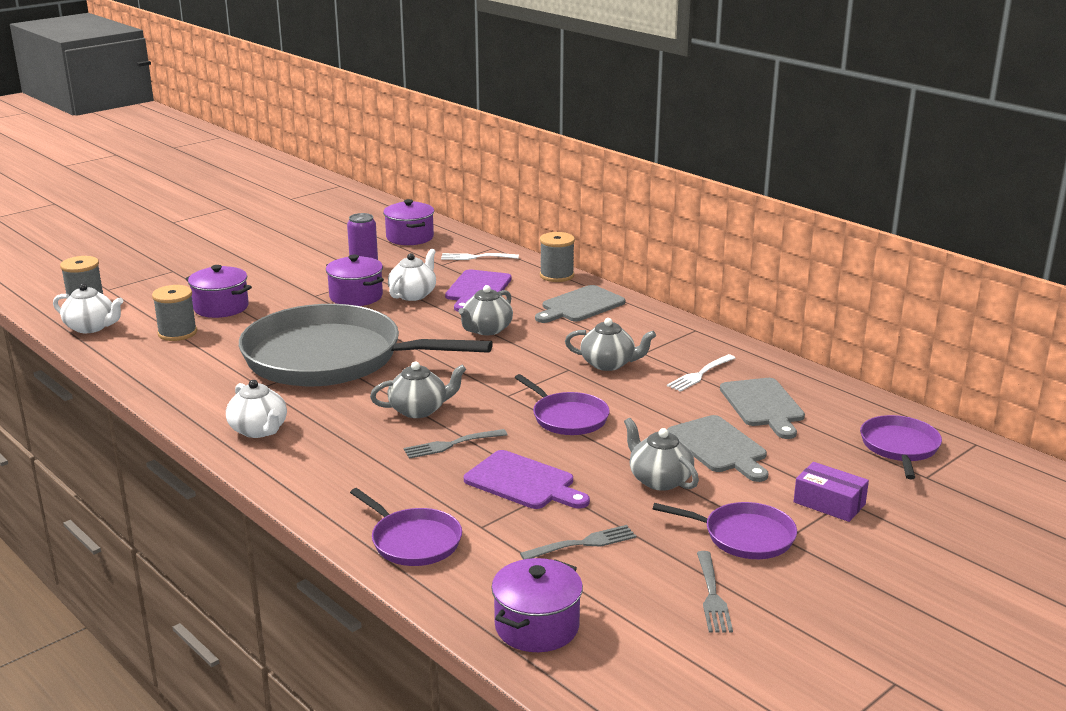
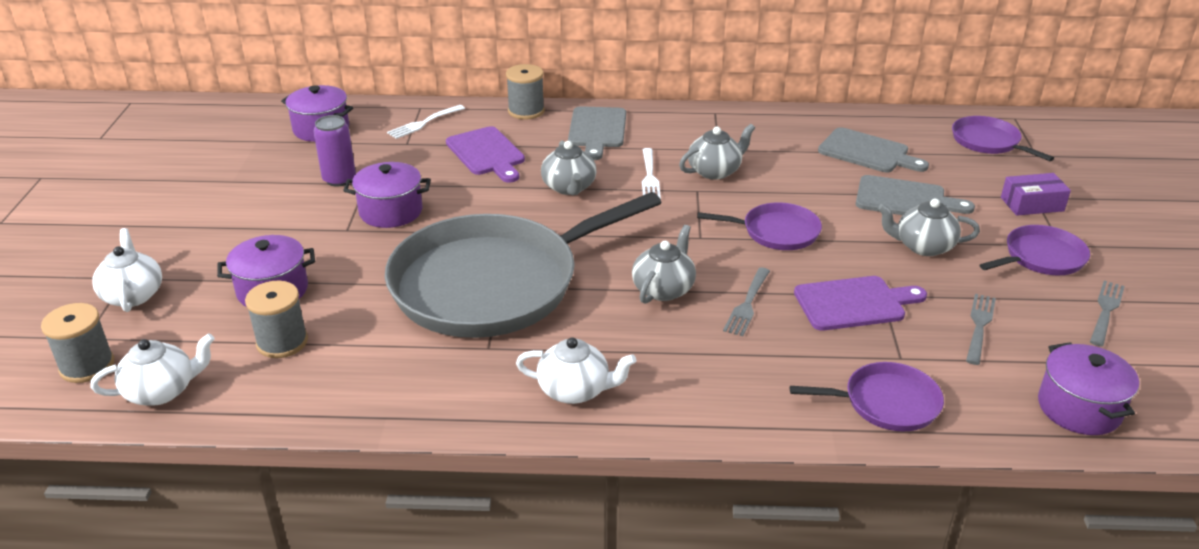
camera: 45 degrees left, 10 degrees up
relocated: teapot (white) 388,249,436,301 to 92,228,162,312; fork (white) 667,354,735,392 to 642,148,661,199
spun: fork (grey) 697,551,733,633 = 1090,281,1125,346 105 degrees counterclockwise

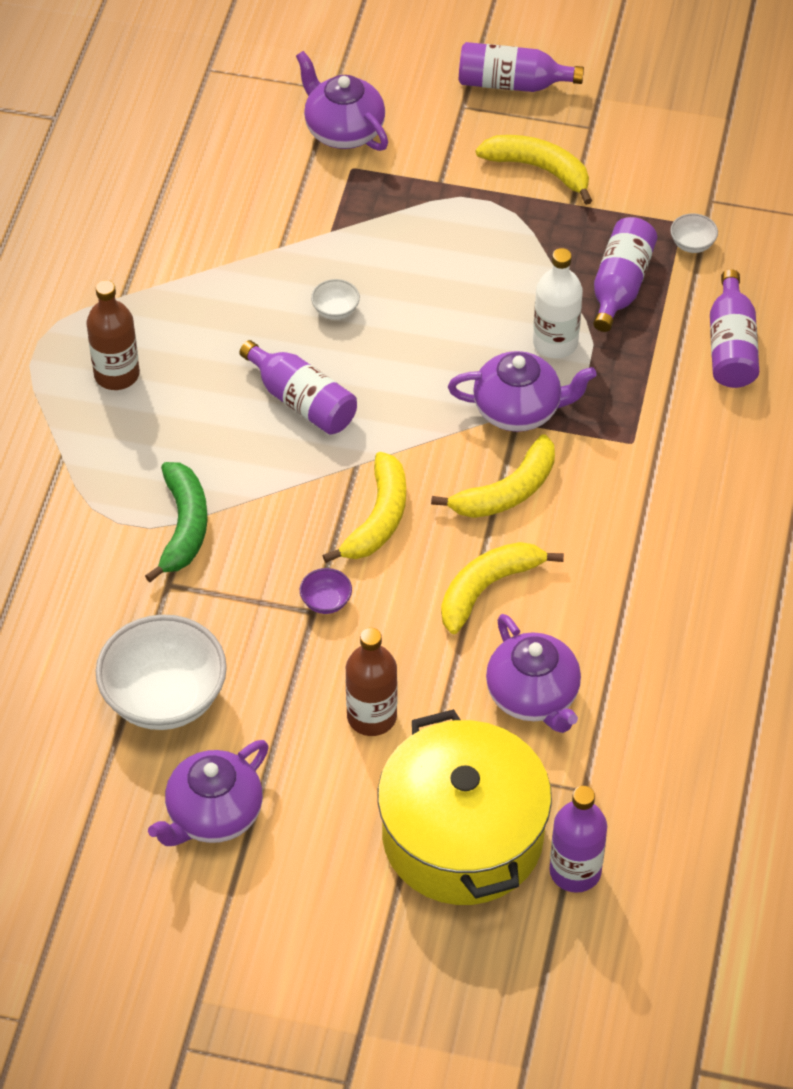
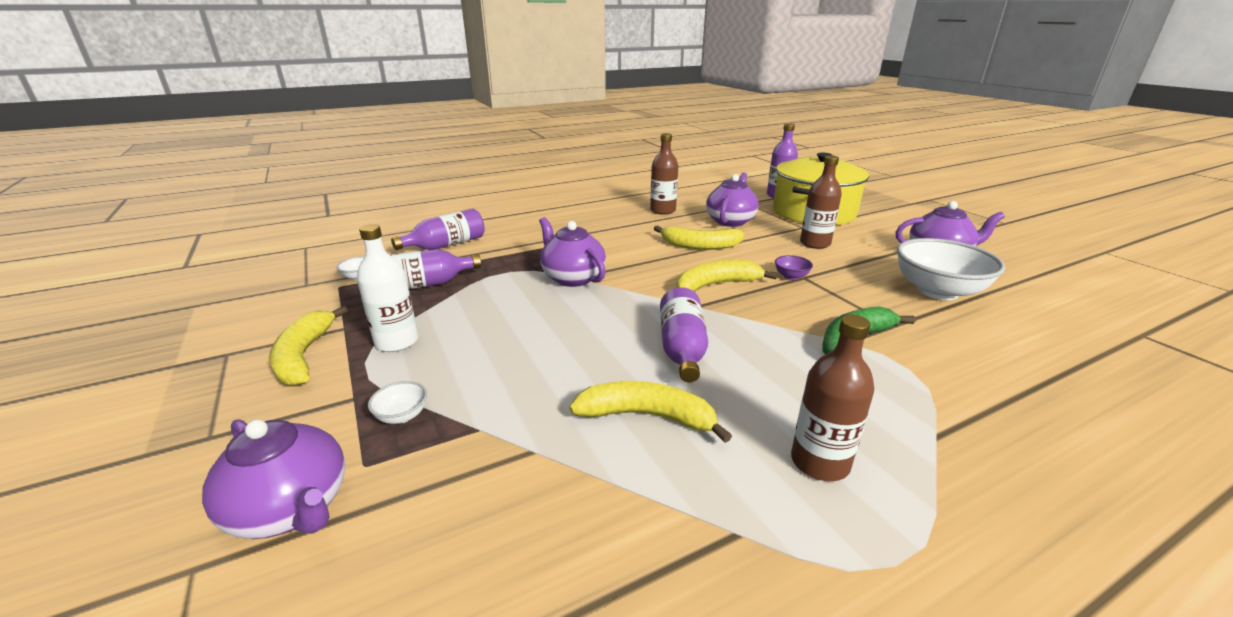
camera: 130 degrees left, 25 degrees down
missing: bottle (purple) 459,42,584,92
appeared: bottle (brown) 650,133,678,215
relocated: bowl (white) 311,279,360,320 to 368,381,427,424; banana (yellow) 431,434,555,518 to 569,381,732,443; bottle (white) 533,248,583,358 to 357,224,418,352
spun: teapot (purple) 296,51,388,151 = 202,419,345,539 60 degrees counterclockwise

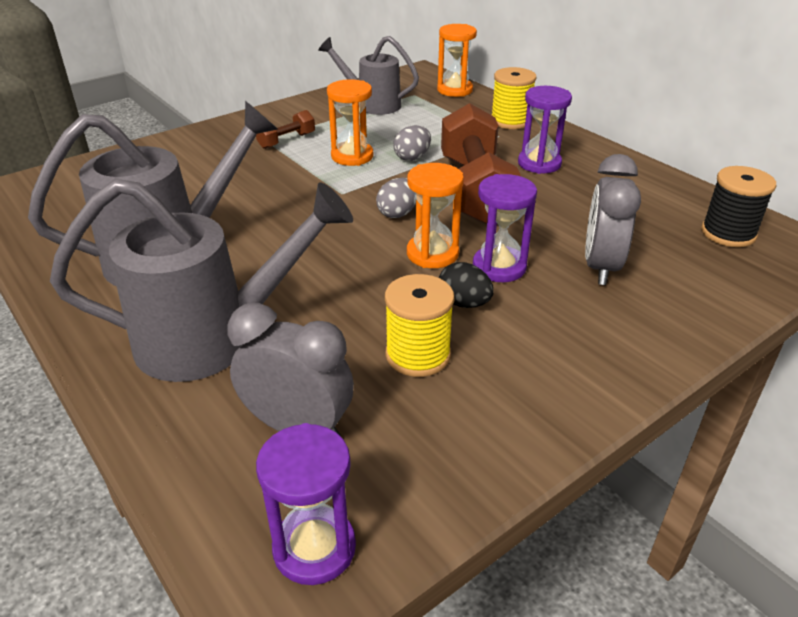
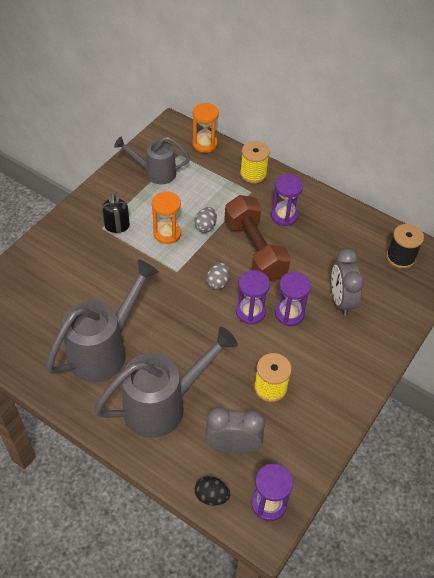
camera: 20 degrees left, 15 degrees up
relocated: egg (black) 439,262,494,308 to 195,476,230,506
exchanged: dumbbell (brown) 256,110,315,149 to soap dispenser (black) 102,193,130,233
colour: hourglass (orange) 407,163,464,268 to hourglass (purple) 236,270,270,325

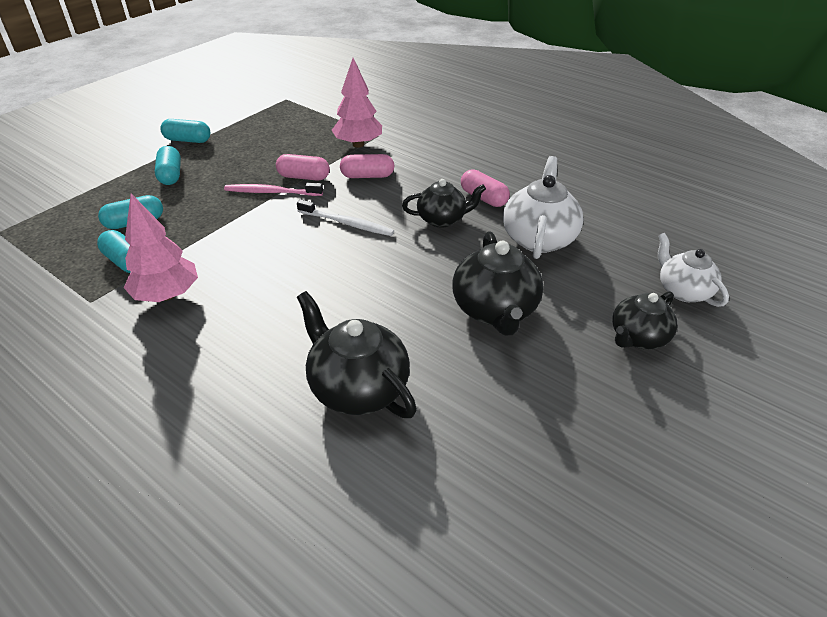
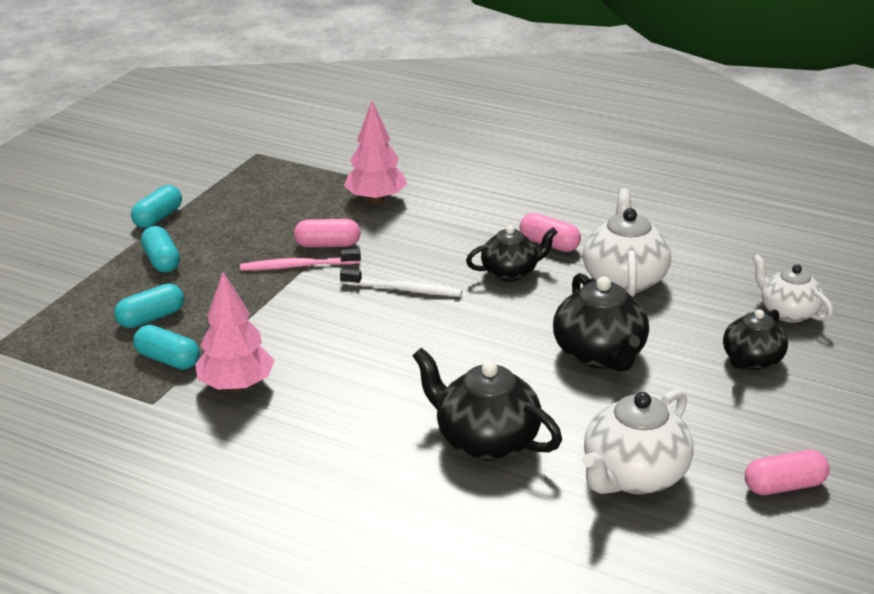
camera: 10 degrees left, 10 degrees down
appeared: teapot (white) 582,389,694,494
relocated: capsule (pink) 340,154,394,178 to 745,450,829,495
spun: capsule (turquoise) 160,119,210,143 = 131,185,182,228 60 degrees counterclockwise

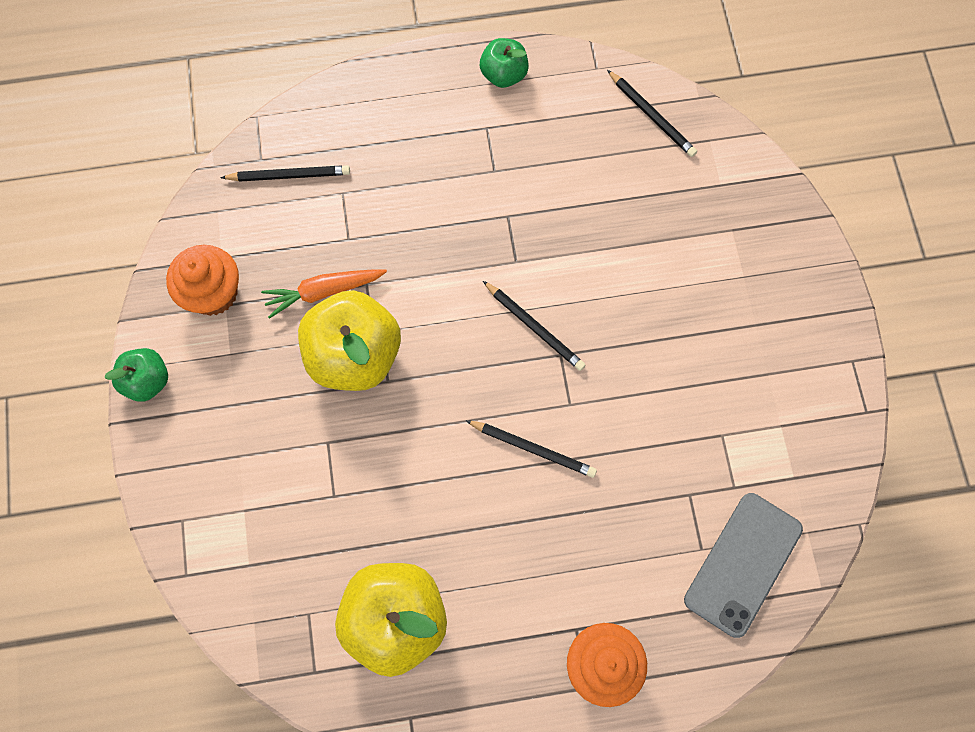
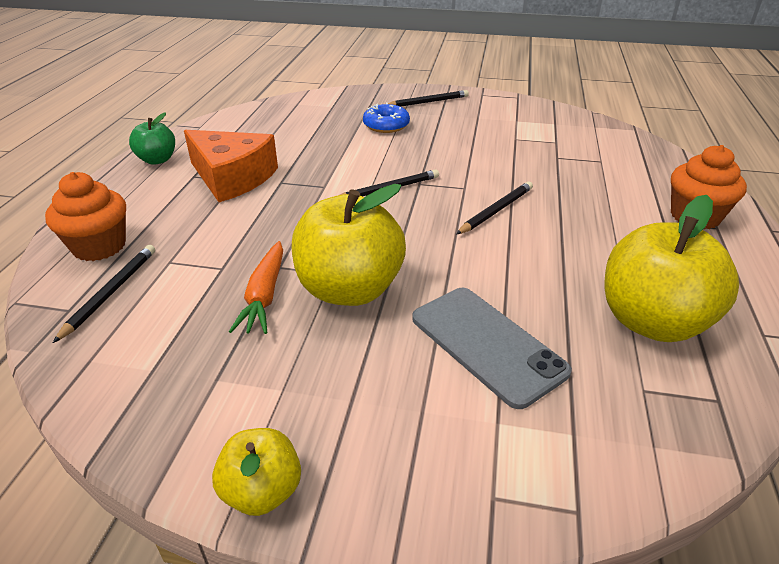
camera: 70 degrees left, 35 degrees down
appeared: cheese (orange) 184,130,278,202; donut (blue) 363,103,410,133
relocated: cupcake (orange) 166,245,239,316 to 45,172,126,261; pencil (black) 607,70,697,157 to 388,90,469,107; phone (grey) 684,493,803,638 to 412,288,572,409
colour: apple (green) 104,348,168,402 to apple (yellow) 212,428,301,516

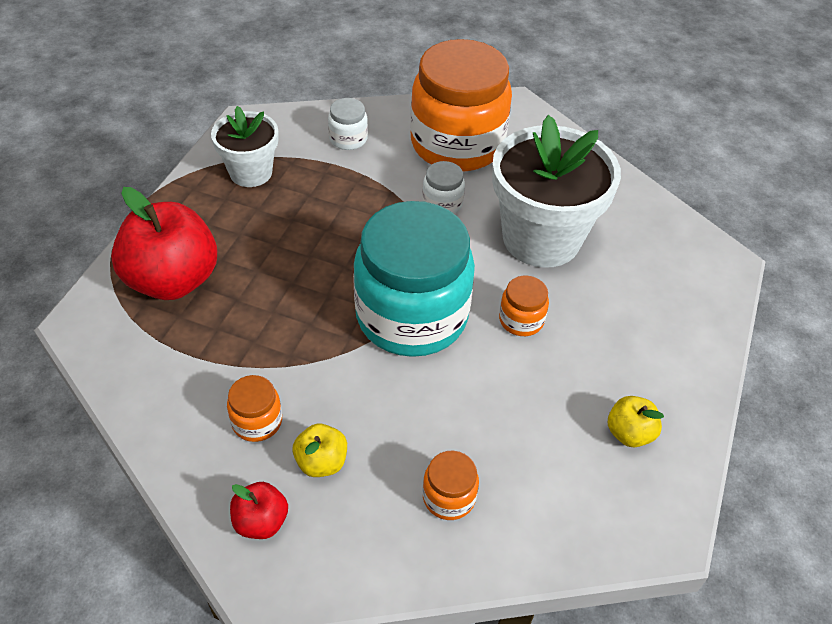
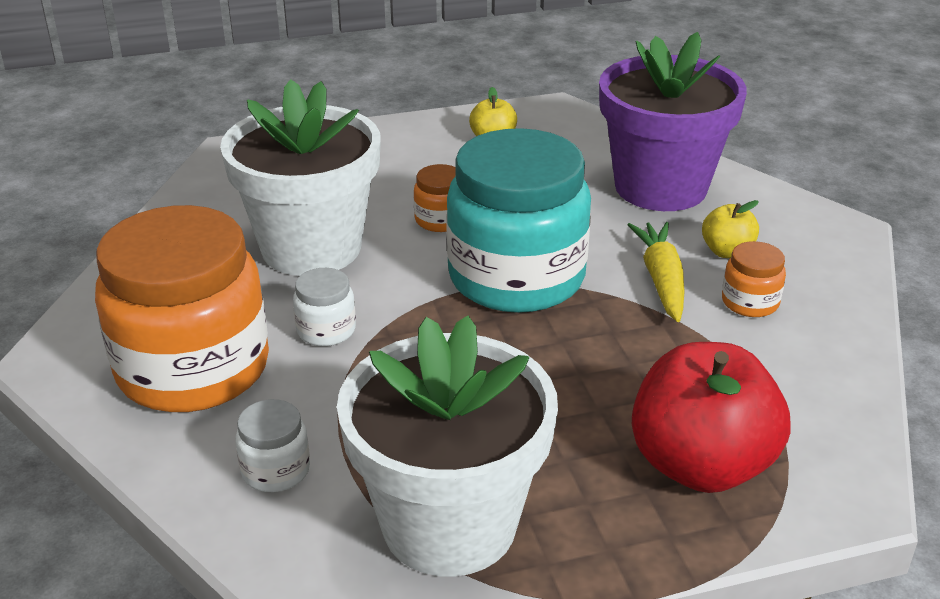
camera: 125 degrees left, 15 degrees down
missing: apple (red) 230,482,288,539
appeared: carrot (yellow) 628,222,685,322
exchanged: jar (orange) 423,450,479,520 to flower pot (purple) 599,32,747,211
size: flower pot (white) 211,106,279,187 = 337,315,558,577 x1.75

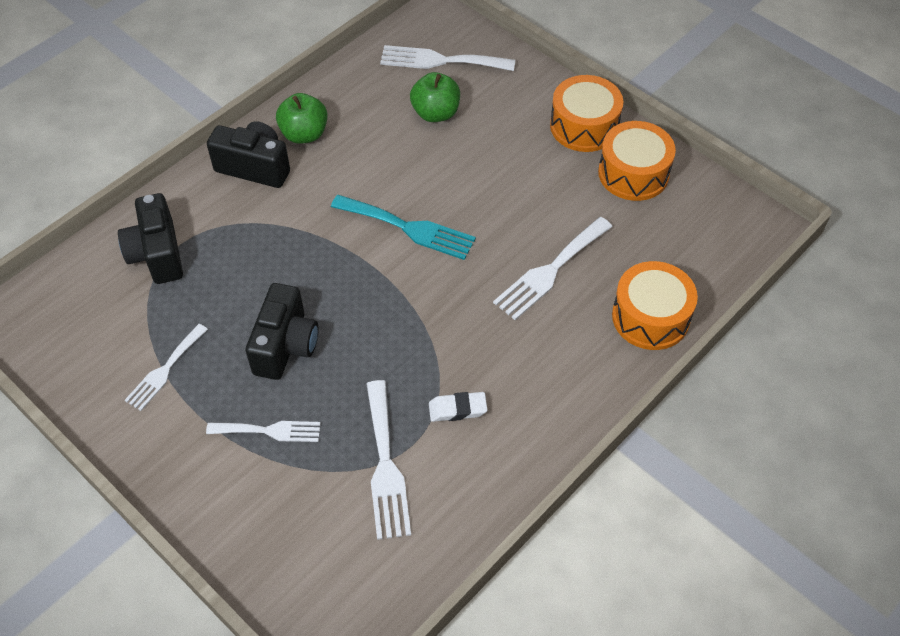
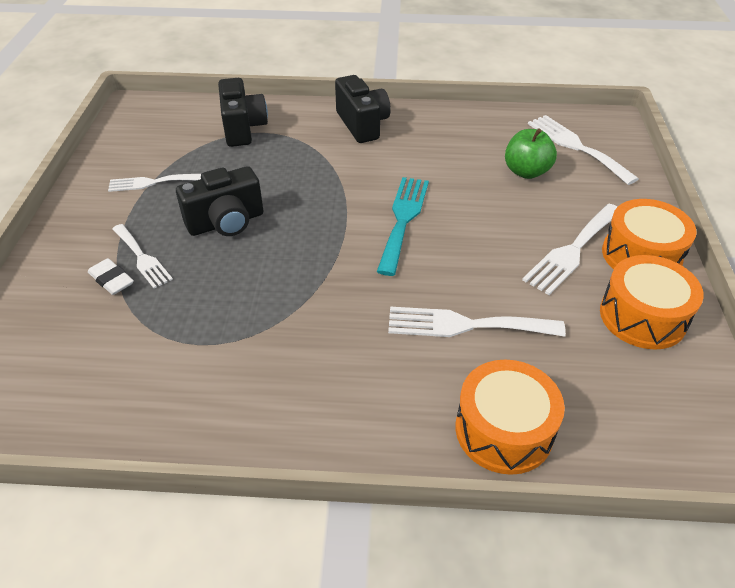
camera: 50 degrees right, 10 degrees down
missing: apple (green) 276,93,328,144
relocated: fork (white) 366,380,411,540 to 522,204,618,295; eraser (white) 429,392,488,422 to 88,258,134,295
spun: camera (black) 118,193,183,284 = 218,78,268,147 135 degrees clockwise; fork (turquoise) 331,195,476,260 = 377,177,429,276 150 degrees counterclockwise

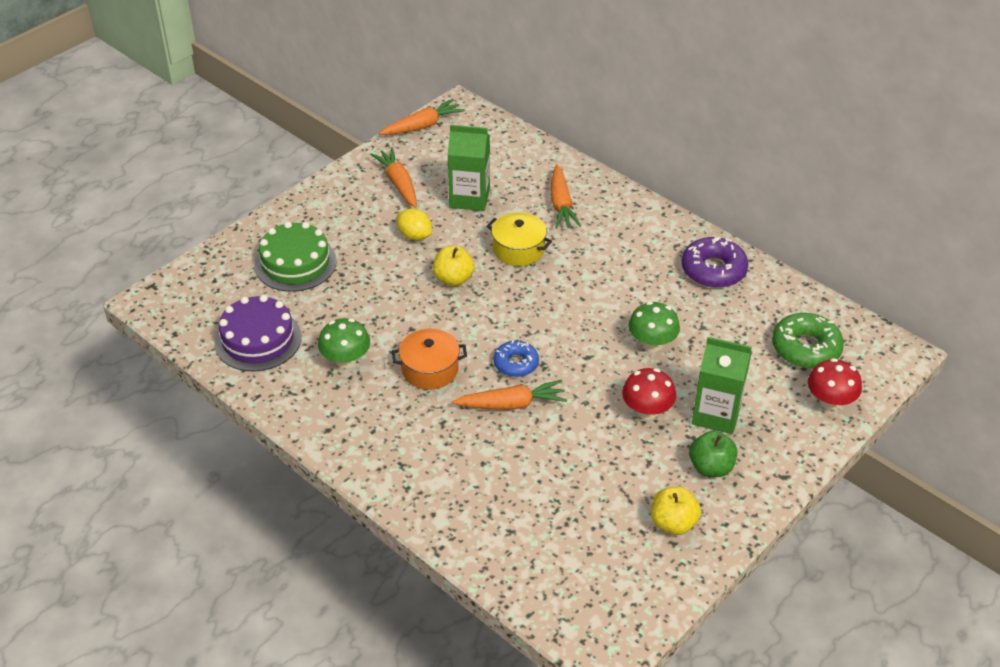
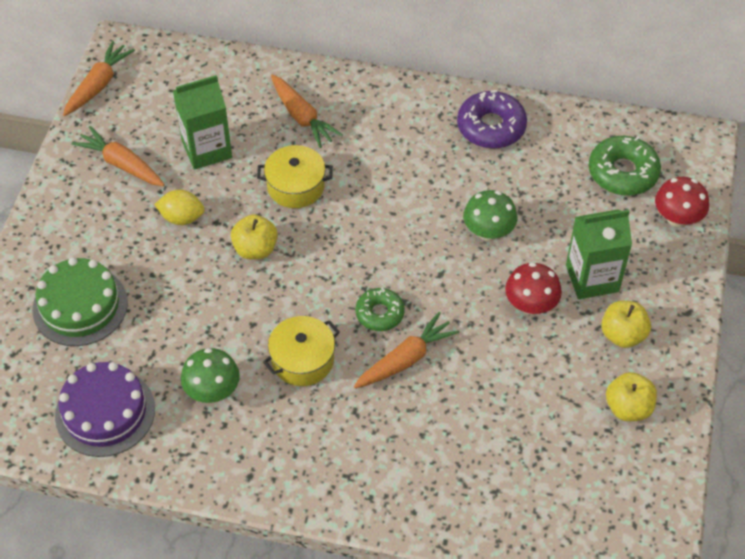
camera: 30 degrees left, 10 degrees up
colour: pot (orange) 392,329,467,390 to pot (yellow) 263,316,340,386; donut (blue) 494,340,539,377 to donut (green) 356,288,405,331; apple (green) 689,431,737,477 to apple (yellow) 601,301,651,348

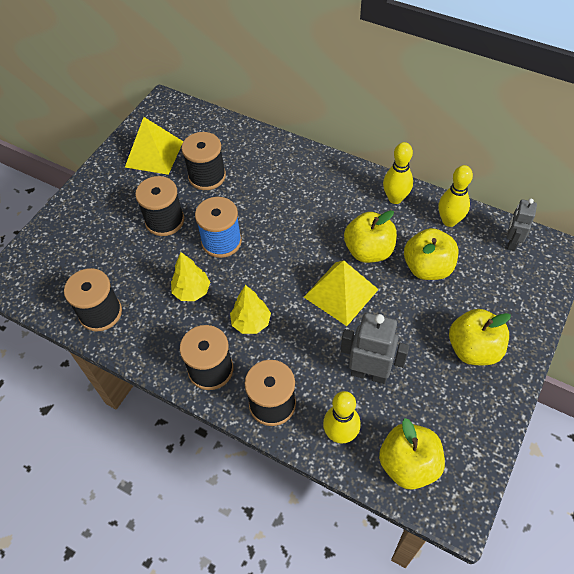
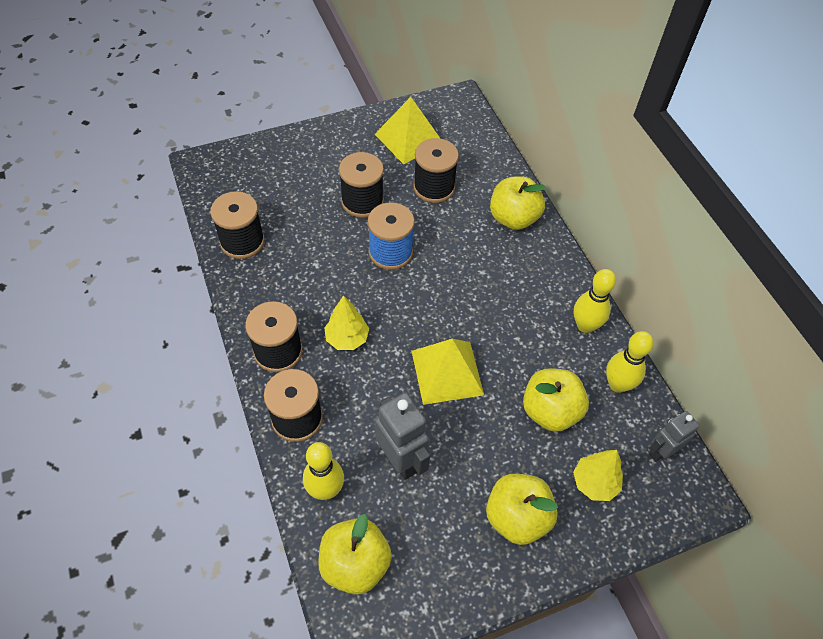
camera: 35 degrees right, 0 degrees up
relocated: tree (yellow) 171,252,210,301 to 573,450,623,501; apple (yellow) 344,210,397,263 to 490,176,546,230

